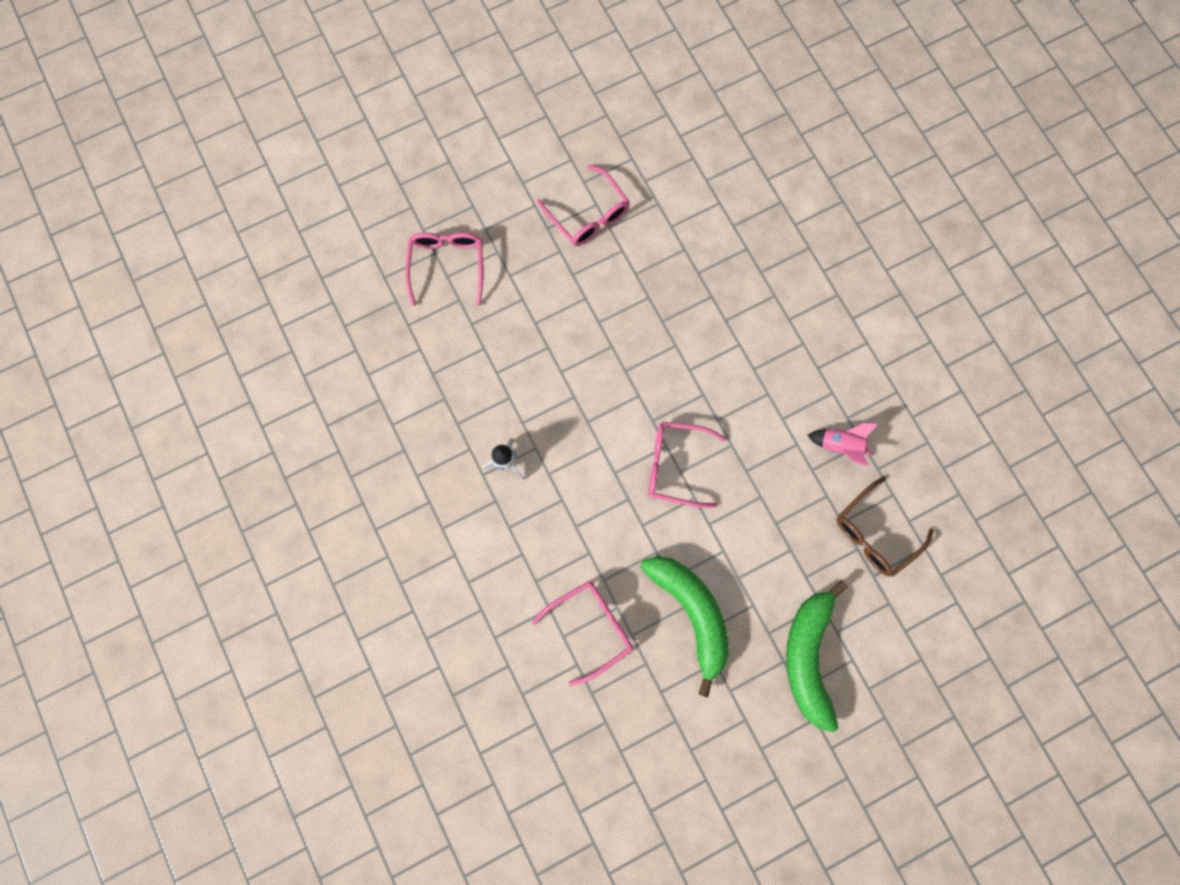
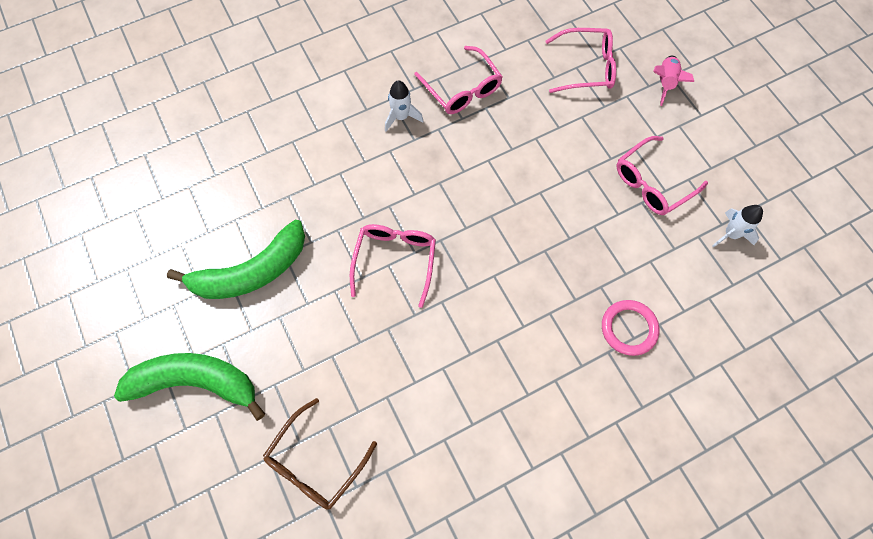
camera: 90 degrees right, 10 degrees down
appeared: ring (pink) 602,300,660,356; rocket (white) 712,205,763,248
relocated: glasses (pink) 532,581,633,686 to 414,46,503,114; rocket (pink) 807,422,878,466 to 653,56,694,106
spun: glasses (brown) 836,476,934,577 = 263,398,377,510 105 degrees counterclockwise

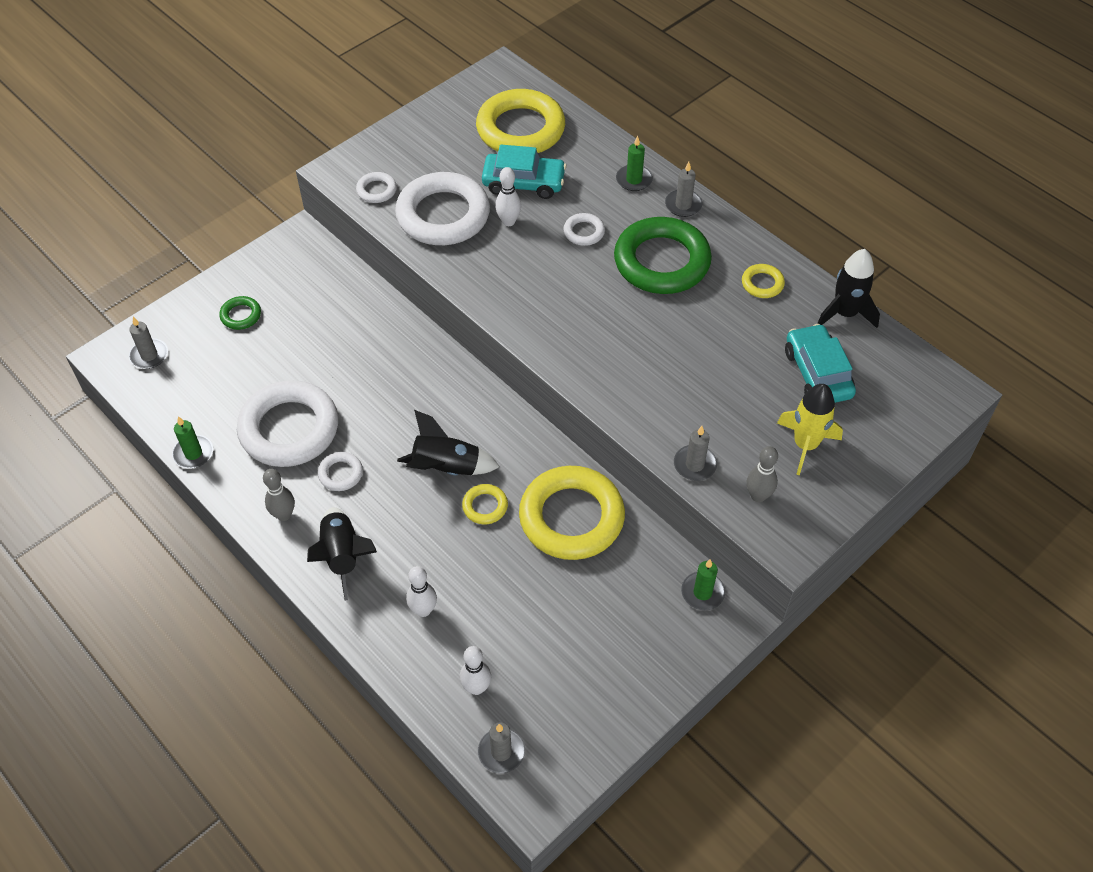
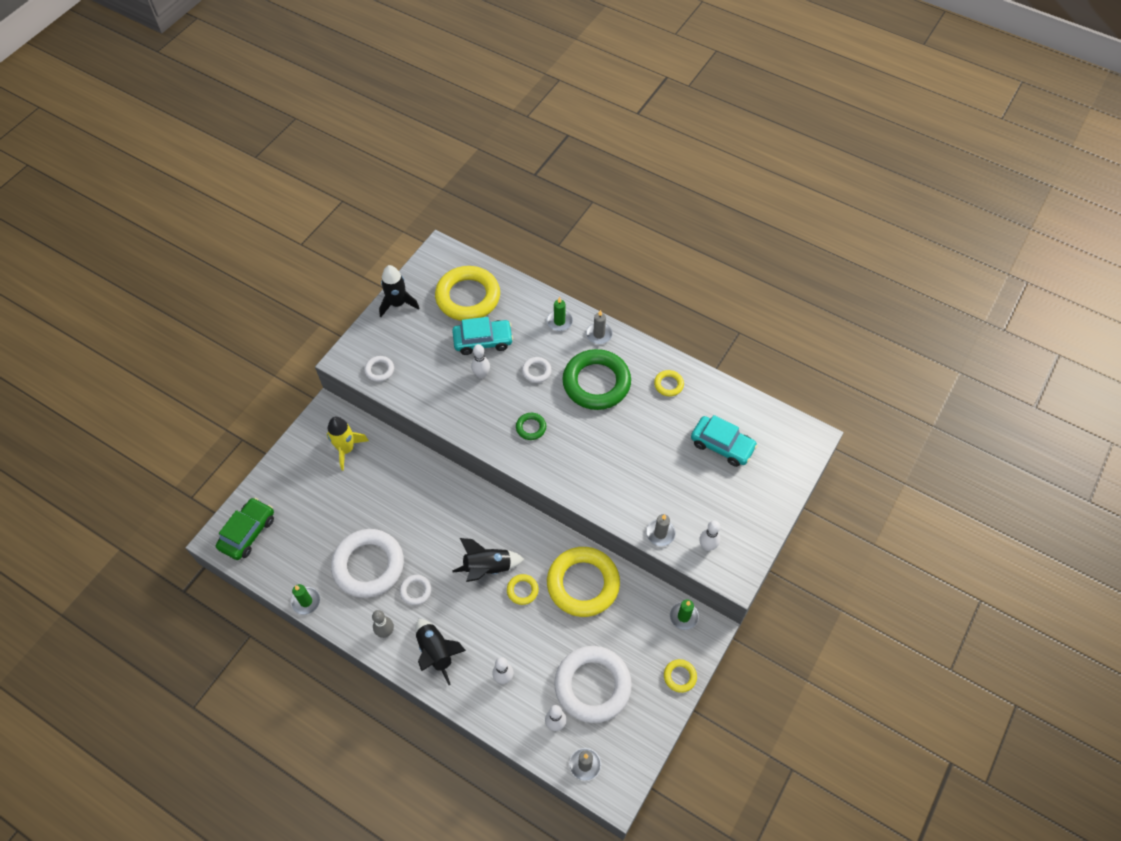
camera: 15 degrees left, 5 degrees up
appeared: ring (yellow) 664,659,697,693
relocated: ring (green) 219,296,261,330 to 516,413,546,440; ring (white) 395,172,490,245 to 554,646,632,723; rocket (yellow) 777,384,843,475 to 327,417,369,471; rocket (black) 817,249,880,328 to 379,265,420,317
exchanged: candle (grey) 129,317,168,369 to car (green) 216,498,274,560
colour: bowling pin (grey) 747,446,778,502 to bowling pin (white) 699,520,720,551
spun: car (turquoise) 785,324,856,403 = 691,415,758,467 150 degrees clockwise

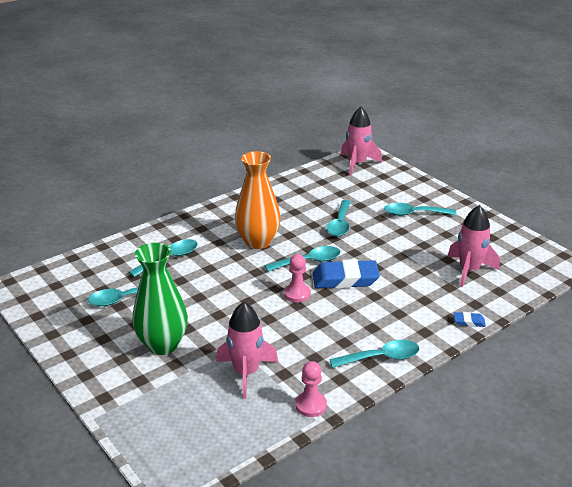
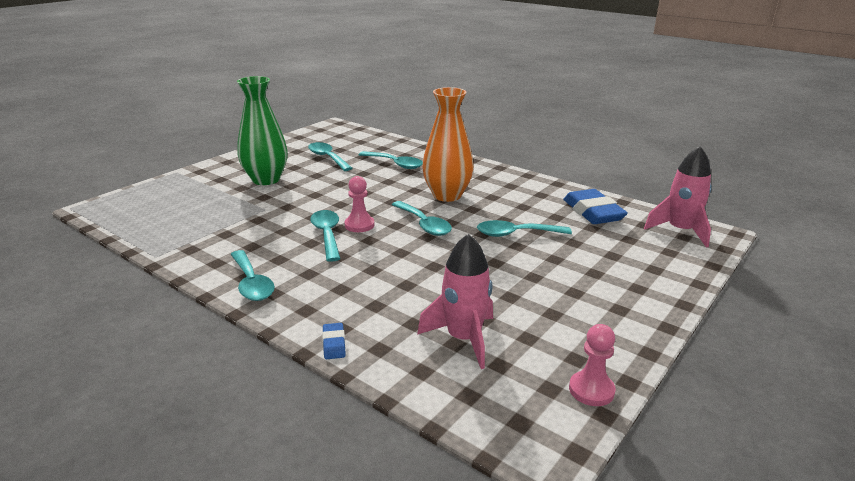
camera: 75 degrees right, 5 degrees down
missing: rocket (pink) 216,302,278,398
relocated: pawn (pink) 295,361,327,417 to 569,324,616,406; eraser (blue) 313,259,380,289 to 563,189,628,224; spoon (turquoise) 384,203,457,216 to 310,210,340,262

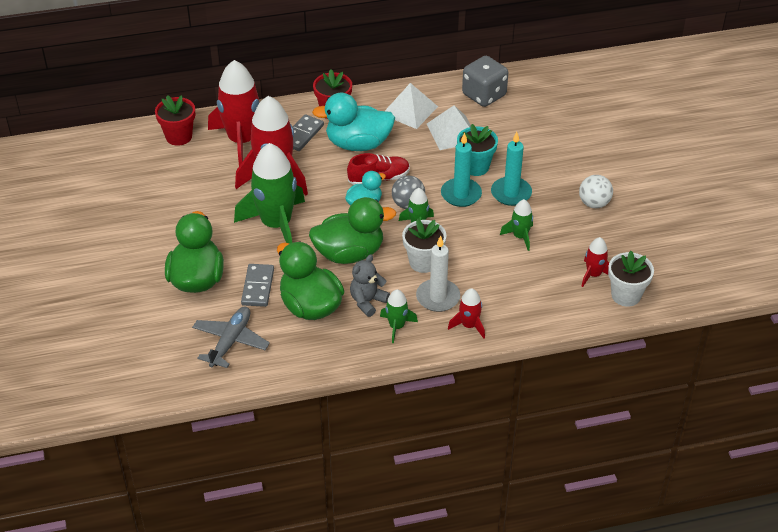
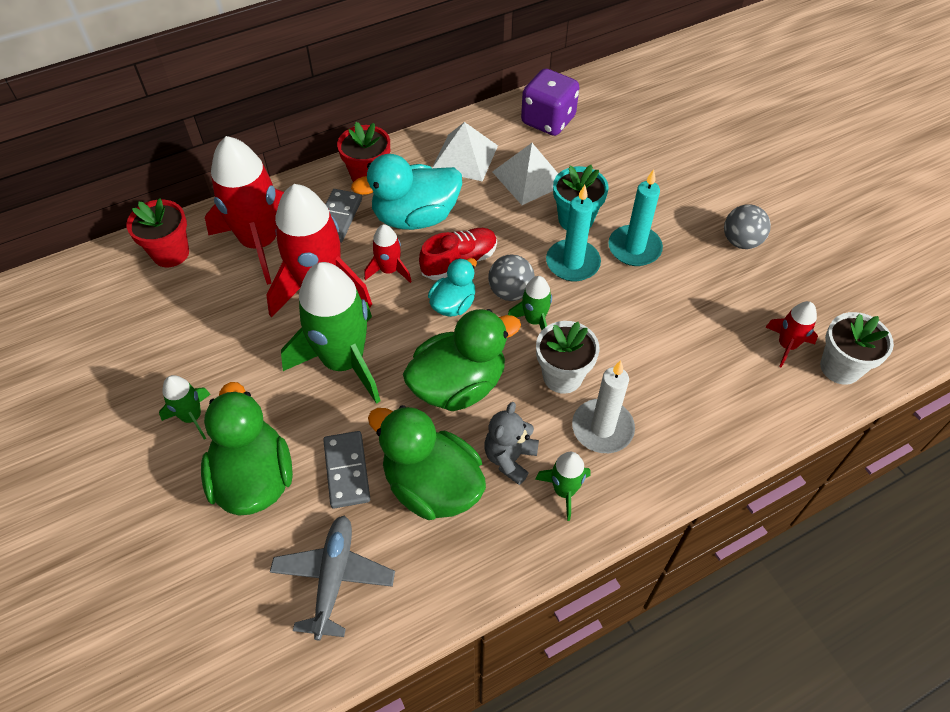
camera: 15 degrees left, 10 degrees up
relocated: rocket (red) 448,288,485,339 to 364,224,412,283; rocket (green) 500,199,533,251 to 159,375,211,440
colour: dice (grey) 462,56,508,107 to dice (purple) 521,69,579,136; ball (white) 579,175,613,208 to ball (grey) 724,205,771,249

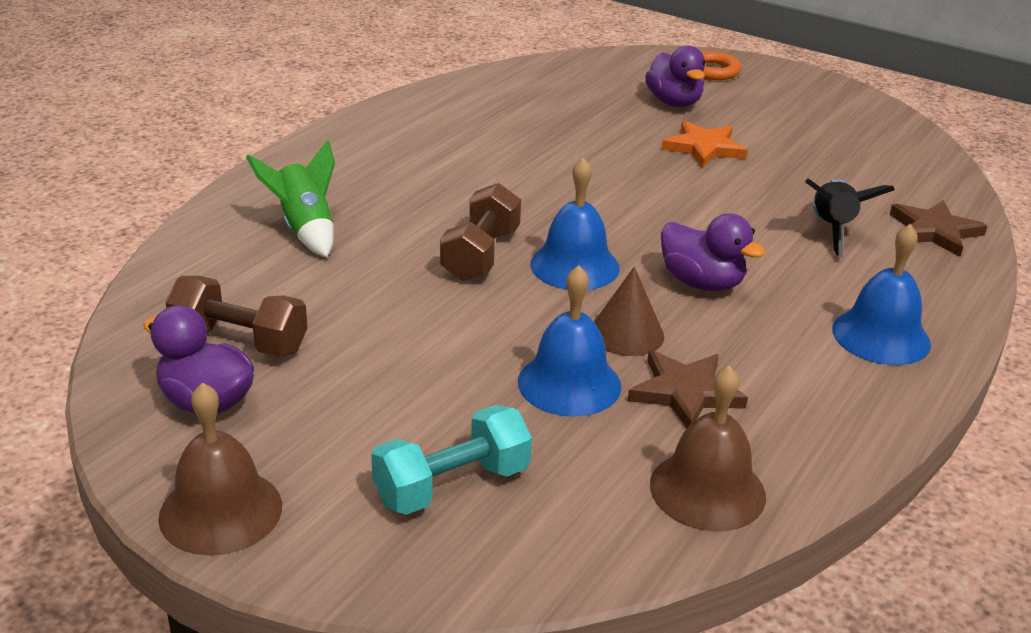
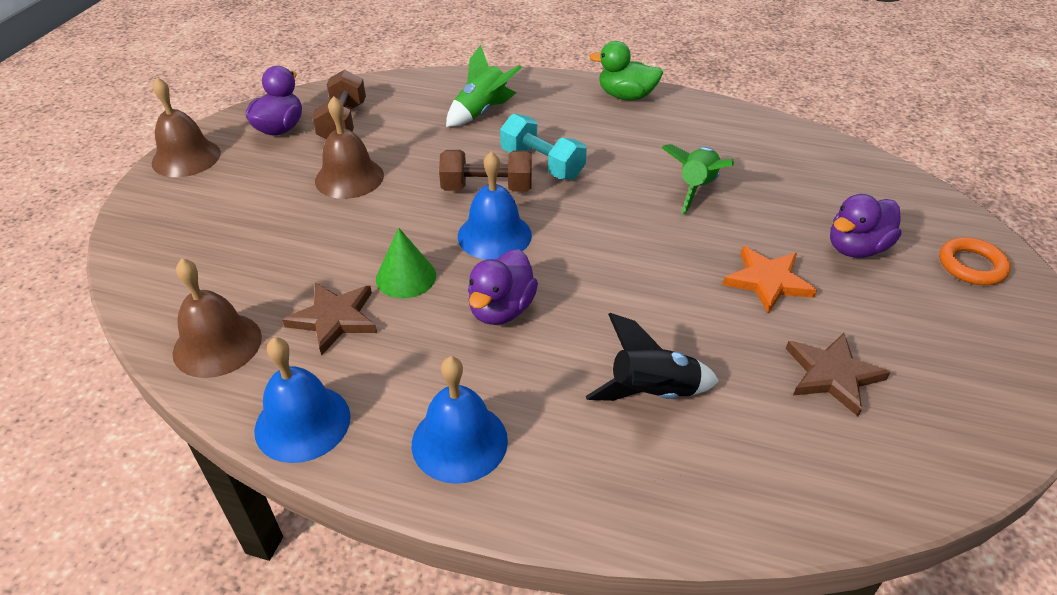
camera: 75 degrees right, 10 degrees up
appeared: bell (brown) 315,96,384,199; duck (green) 589,41,663,100; rocket (green) 662,144,734,215
relocated: dumbbell (turquoise) 371,405,532,515 to 500,114,587,180; bell (blue) 518,265,621,417 to 254,337,351,463; star (brown) 890,200,987,257 to 786,333,890,416
colour: cone (brown) 594,267,664,356 to cone (green) 376,227,436,299

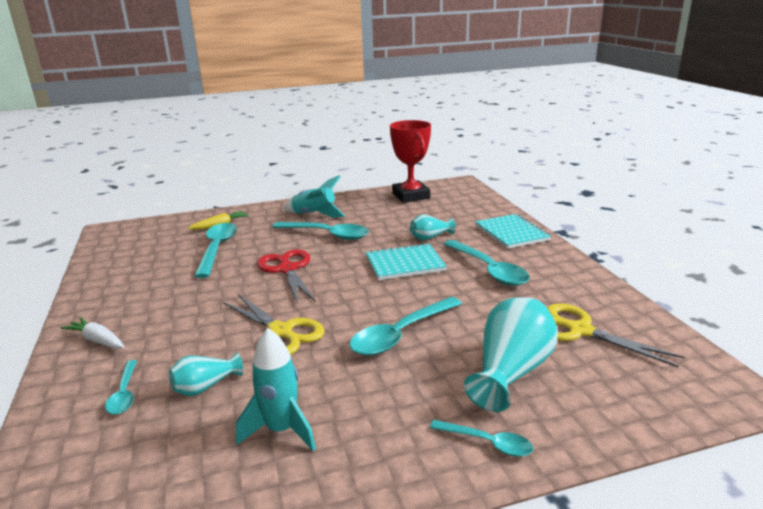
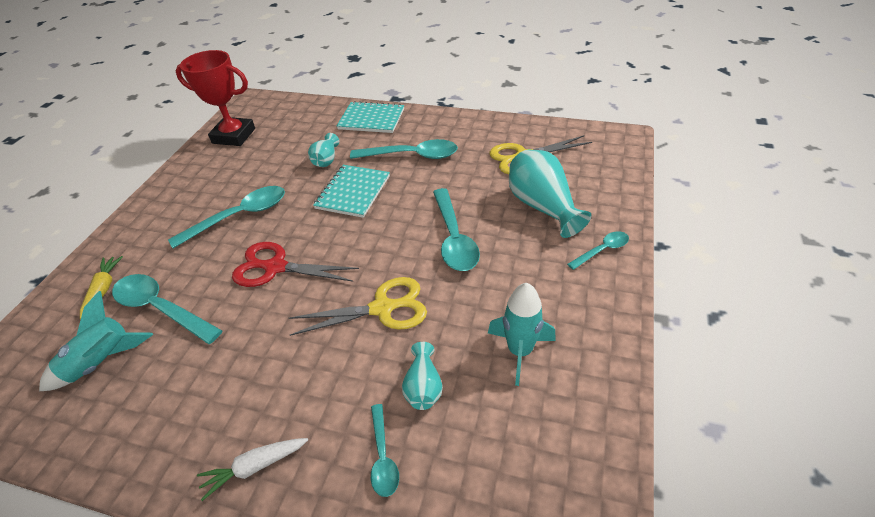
camera: 55 degrees left, 20 degrees up
relocated: rocket (turquoise) 283,175,345,218 to 39,291,153,391
spun: spoon (turquoise) 105,360,137,415 = 371,404,399,497 60 degrees clockwise

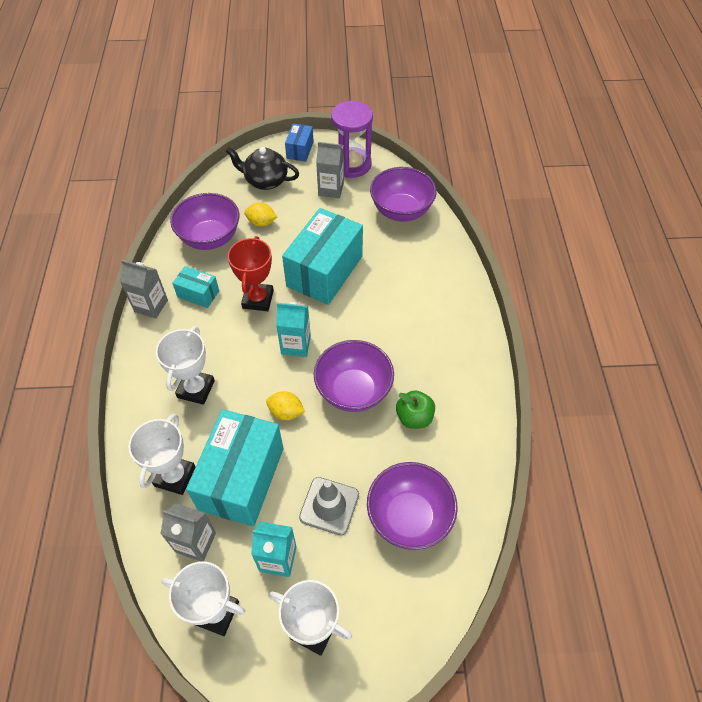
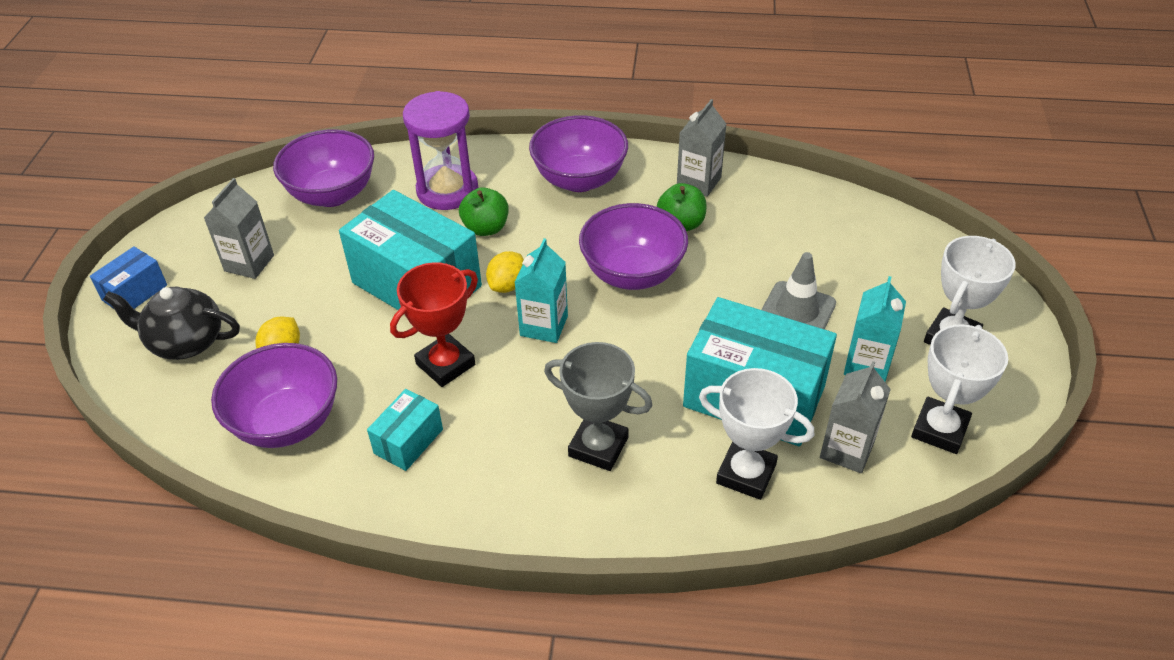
camera: 80 degrees left, 10 degrees down
appeared: apple (green) 459,187,509,236
relocated: carton (grey) 120,260,168,319 to 677,99,726,197; lemon (yellow) 266,391,305,420 to 486,251,524,293; hourglass (purple) 331,101,373,178 to 403,91,478,210; bowl (purple) 367,462,458,550 to 529,115,628,192
colour: trophy (white) 156,326,215,405 to trophy (grey) 544,342,653,471
spun: teapot (black) 226,147,299,190 = 103,287,240,360 75 degrees clockwise; trophy (red) 227,236,274,311 = 390,263,478,387 60 degrees counterclockwise; box (blue) 285,124,314,162 = 90,246,167,309 75 degrees counterclockwise

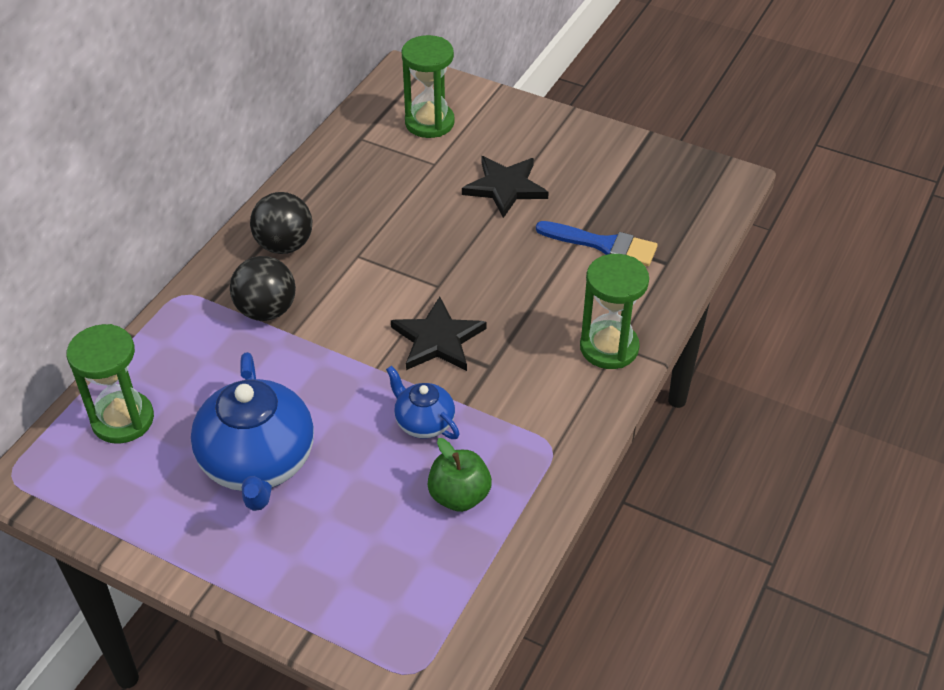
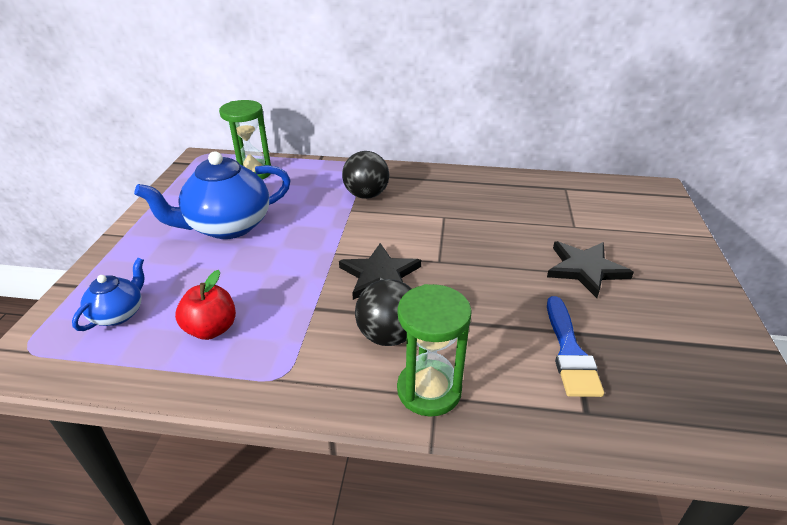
camera: 70 degrees right, 10 degrees down
missing: hourglass (green) 402,35,455,138
relocated: ball (black) 250,192,312,254 to 355,279,412,346; teapot (blue) 386,366,460,439 to 72,258,144,331
colour: apple (green) 427,438,492,512 to apple (red) 175,270,236,340

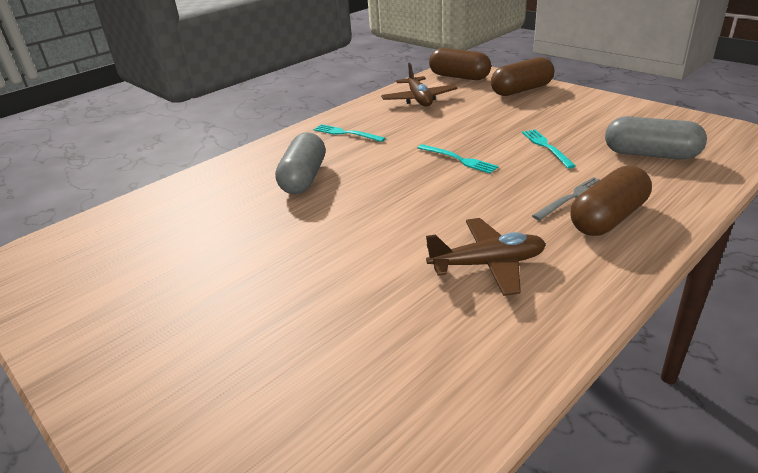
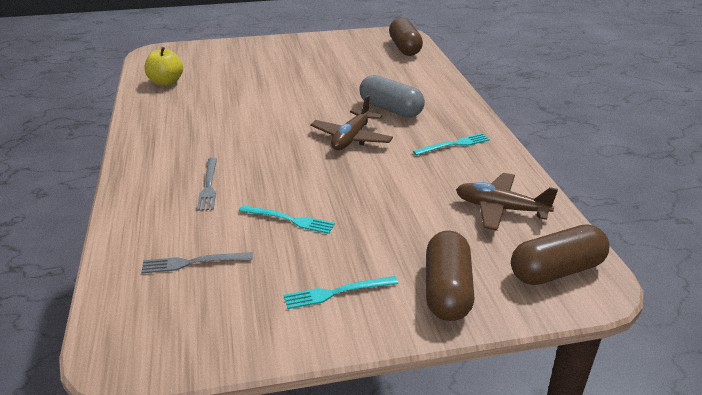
camera: 120 degrees right, 0 degrees up
appeared: apple (yellow) 145,47,183,86
relocated: fork (turquoise) 417,144,499,174 to 284,276,398,309; plane (brown) 426,218,546,296 to 310,95,393,150; capsule (brown) 571,165,652,236 to 389,18,423,56
exchanged: capsule (grey) 605,116,707,160 to fork (grey) 141,252,253,273

